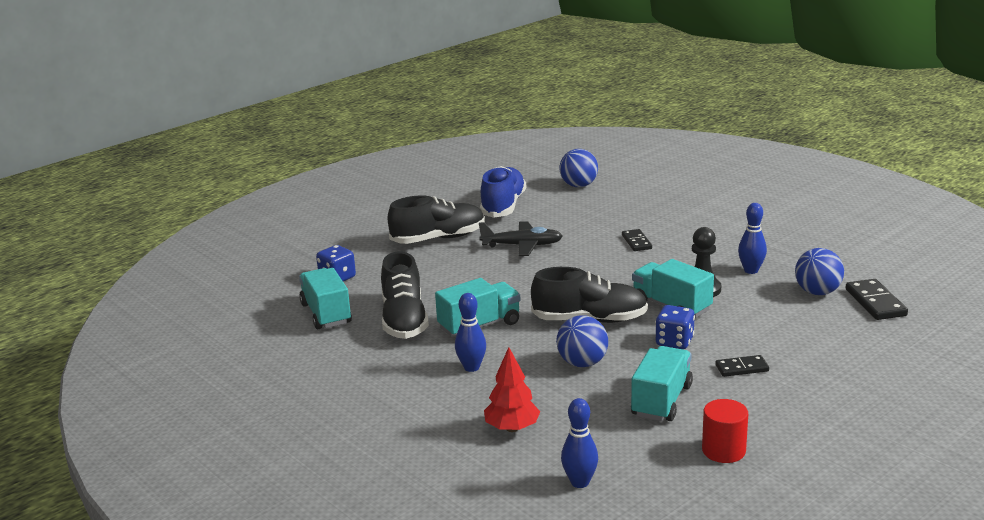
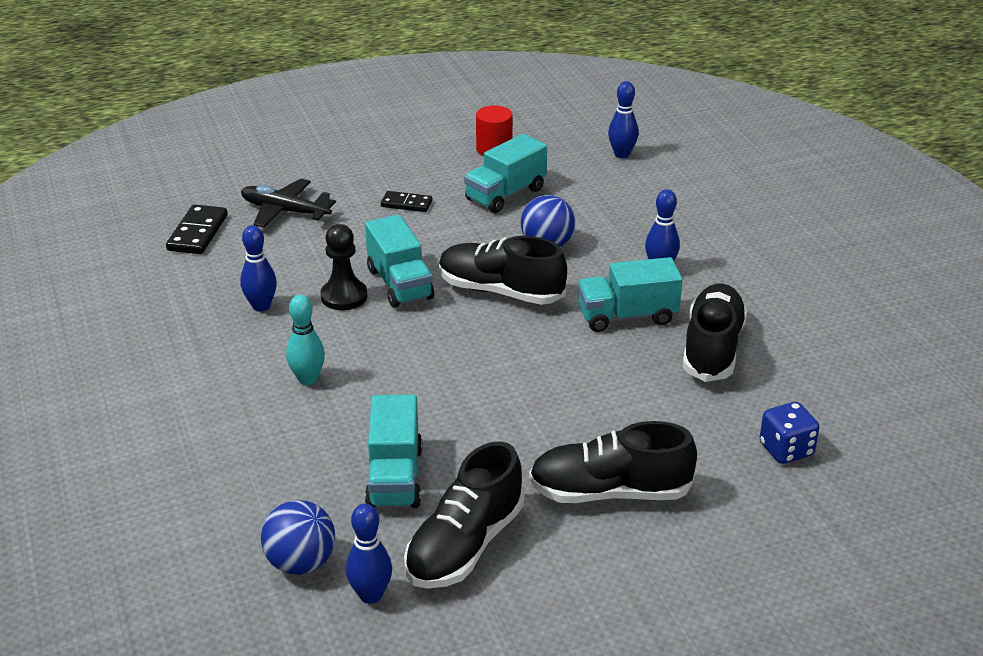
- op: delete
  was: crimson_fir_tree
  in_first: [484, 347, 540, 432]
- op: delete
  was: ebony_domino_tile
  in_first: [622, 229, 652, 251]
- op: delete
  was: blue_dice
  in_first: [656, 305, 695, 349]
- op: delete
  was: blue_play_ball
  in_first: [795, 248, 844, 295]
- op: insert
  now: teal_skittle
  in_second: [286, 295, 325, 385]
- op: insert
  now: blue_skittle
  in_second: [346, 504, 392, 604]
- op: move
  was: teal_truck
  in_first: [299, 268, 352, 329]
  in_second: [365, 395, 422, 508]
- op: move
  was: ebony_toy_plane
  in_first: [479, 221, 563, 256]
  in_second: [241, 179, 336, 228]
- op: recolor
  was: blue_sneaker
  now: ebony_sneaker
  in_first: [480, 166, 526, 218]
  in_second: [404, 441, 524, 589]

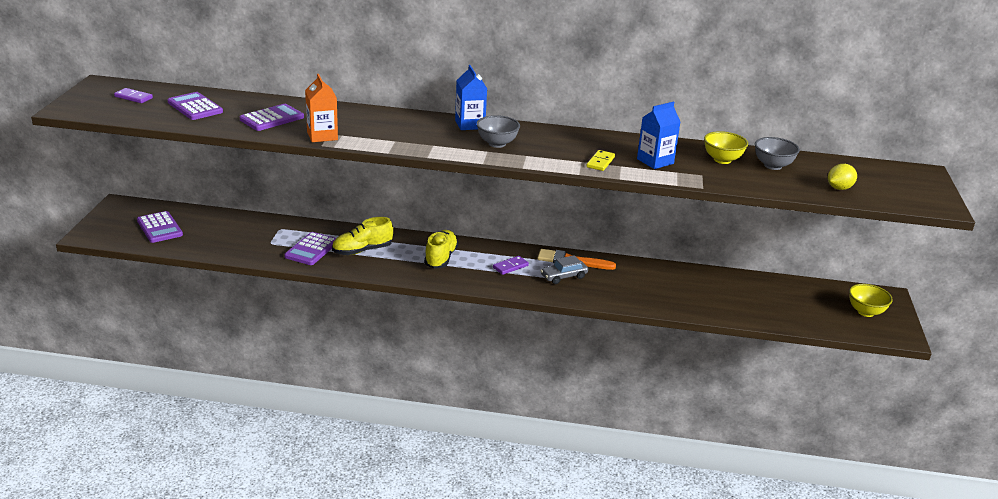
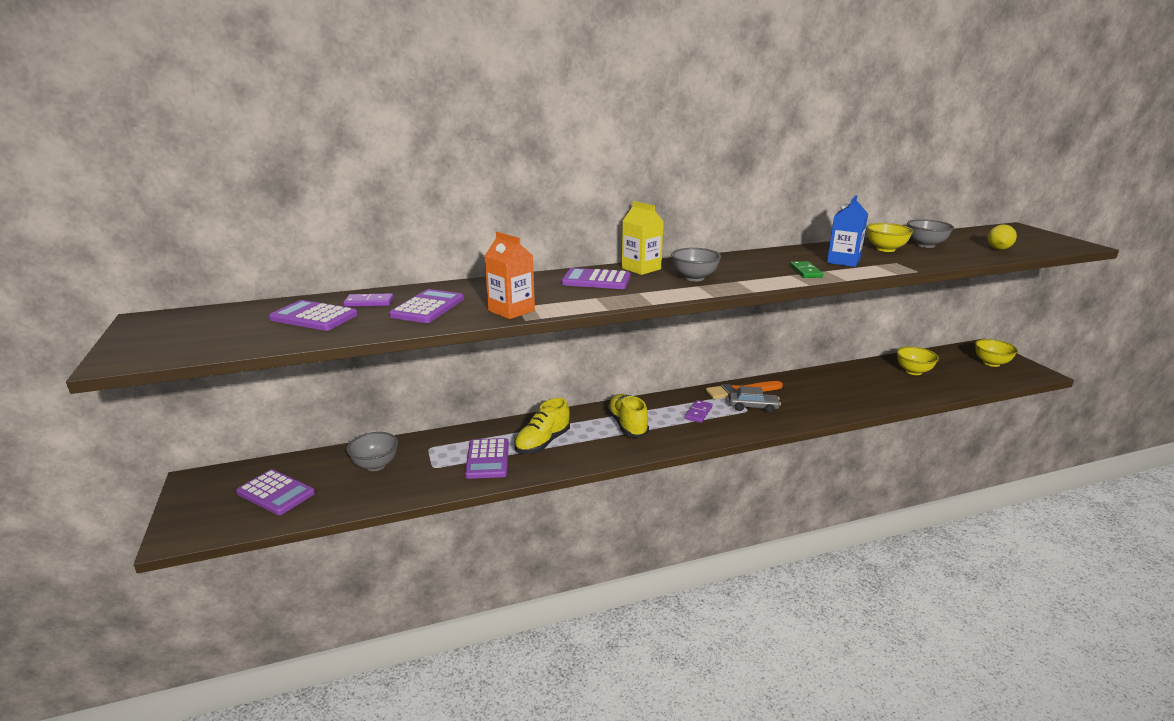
- op: insert
  now: gray_bowl
  in_second: [347, 432, 398, 471]
- op: insert
  now: purple_calculator
  in_second: [561, 268, 631, 289]
- op: insert
  now: golden_bowl
  in_second: [897, 346, 939, 375]
- op: move
  was: purple_domino_tile
  in_first: [114, 88, 153, 103]
  in_second: [343, 293, 394, 307]
- op: recolor
  was: blue_juice_carton
  now: golden_juice_carton
  in_first: [455, 65, 487, 130]
  in_second: [622, 201, 664, 275]
- op: recolor
  was: golden_domino_tile
  now: emerald_domino_tile
  in_first: [587, 150, 615, 171]
  in_second: [790, 261, 823, 278]
- op: rotate
  was: gray_car
  in_first: [540, 255, 588, 284]
  in_second: [729, 386, 781, 413]
  clockwise: -120

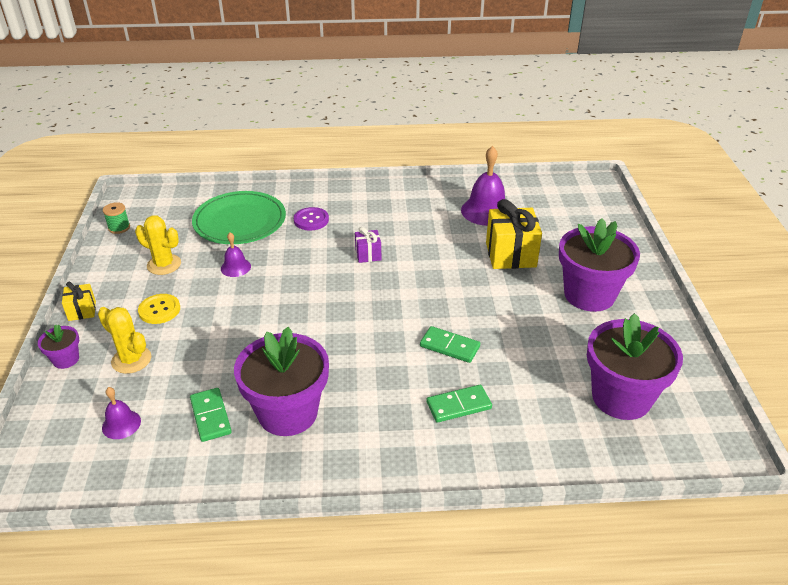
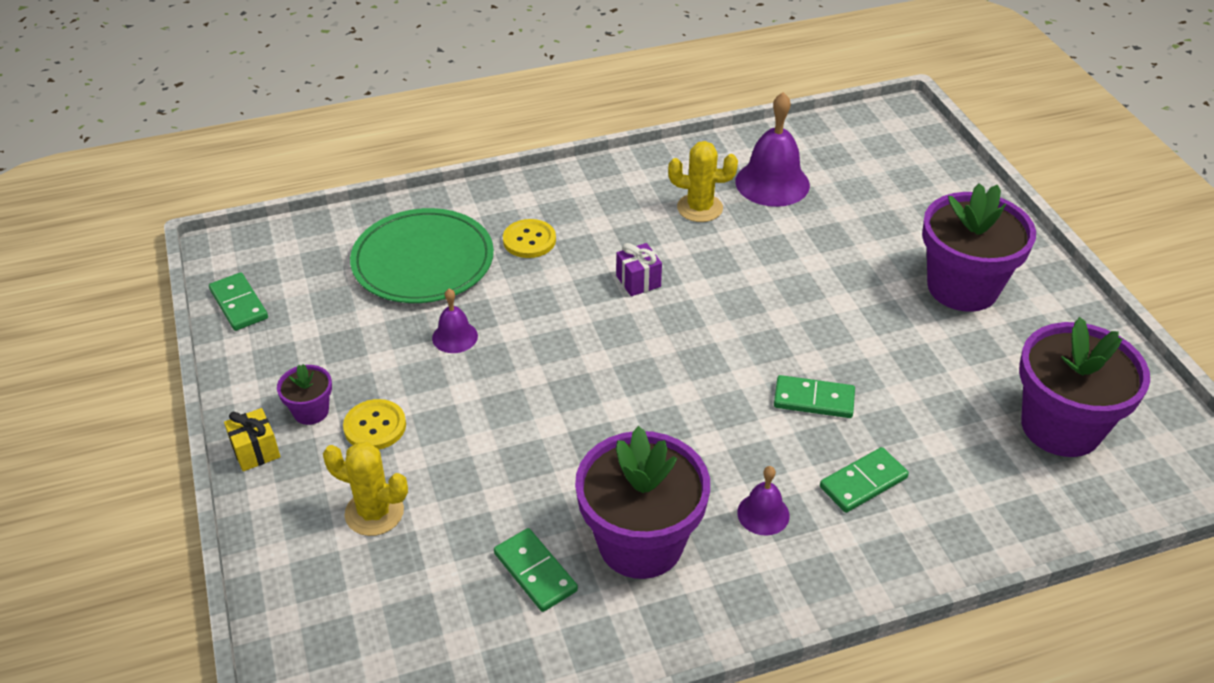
- op: delete
  was: golden_present
  in_first: [486, 199, 542, 269]
- op: move
  was: purple_potted_plant
  in_first: [38, 325, 79, 369]
  in_second: [277, 364, 332, 425]
- op: move
  was: purple_school_bell
  in_first: [102, 387, 141, 439]
  in_second: [737, 466, 790, 536]
- op: move
  was: golden_prickly_plant
  in_first: [135, 216, 181, 275]
  in_second: [668, 141, 738, 222]
- op: replace
  was: emerald_reel_of_thread
  now: emerald_domino_tile
  in_first: [103, 202, 130, 234]
  in_second: [209, 272, 268, 331]
- op: recolor
  was: purple_shirt_button
  now: golden_shirt_button
  in_first: [294, 207, 329, 230]
  in_second: [503, 219, 556, 258]

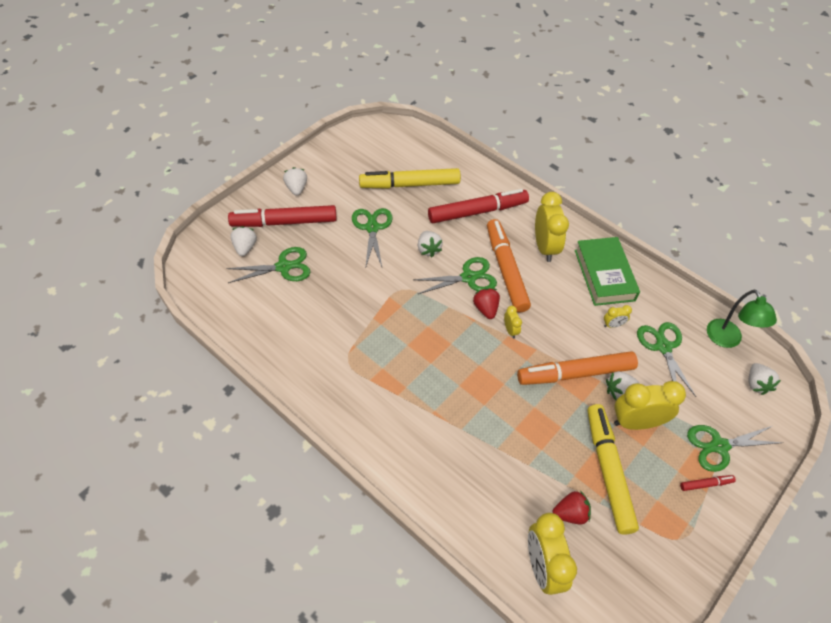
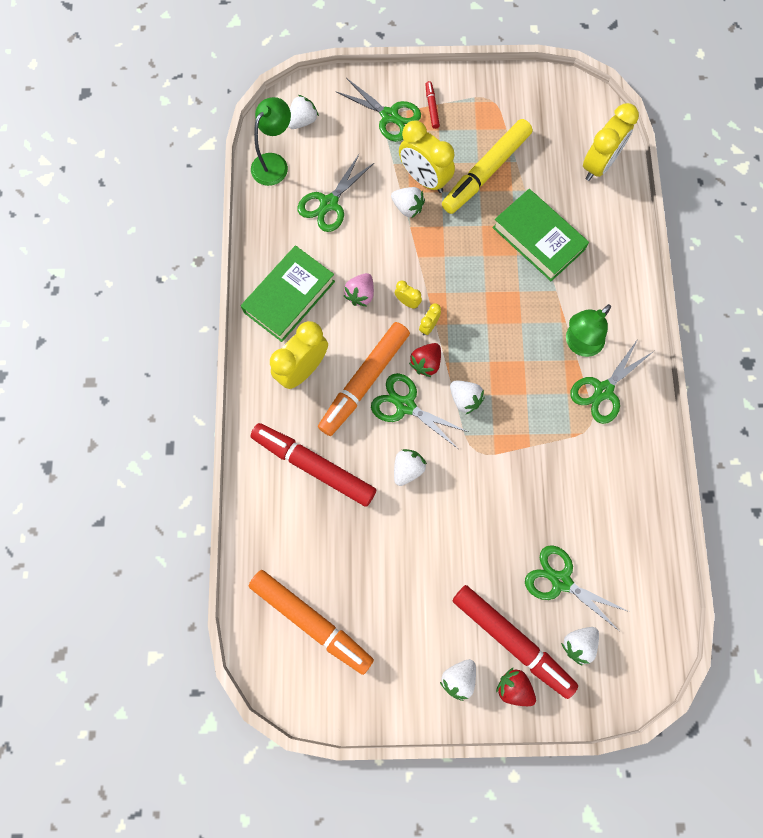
- op: delete
  was: golden_marker_pen
  in_first: [359, 168, 461, 189]
- op: insert
  now: rosy_berry
  in_second: [344, 273, 374, 306]
- op: insert
  now: white_berry
  in_second: [450, 381, 485, 414]
- op: insert
  now: emerald_hardback
  in_second: [492, 189, 589, 281]
- op: insert
  now: emerald_lamp
  in_second: [566, 304, 611, 357]
- op: move
  was: emerald_shears
  in_first: [352, 208, 393, 269]
  in_second: [570, 339, 654, 424]
- op: move
  was: orange_marker_pen
  in_first: [517, 351, 638, 385]
  in_second: [249, 570, 374, 675]
- op: move
  was: crimson_berry
  in_first: [553, 491, 591, 524]
  in_second: [496, 668, 536, 706]
- op: move
  was: golden_bedside_clock
  in_first: [604, 305, 632, 328]
  in_second: [395, 280, 422, 309]
- op: rotate
  was: crimson_marker_pen
  in_first: [680, 475, 736, 491]
  in_second: [425, 81, 440, 129]
  clockwise: 45

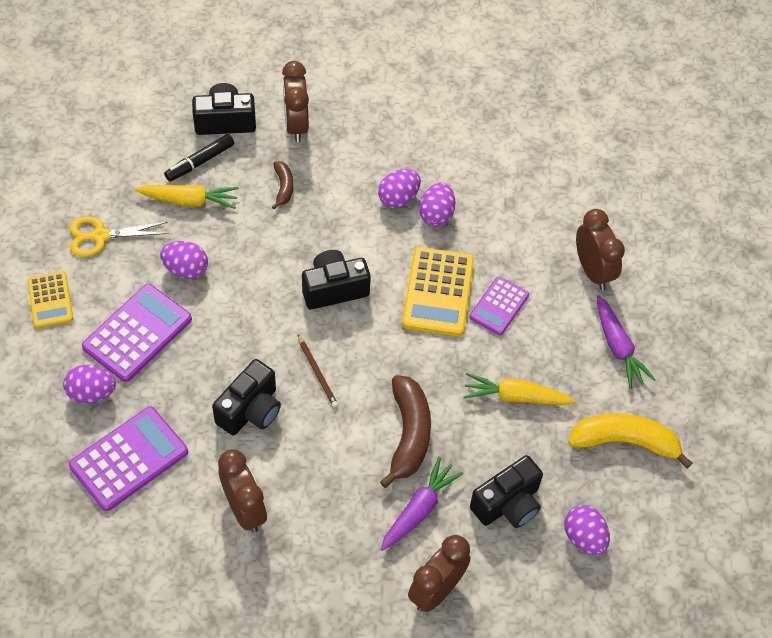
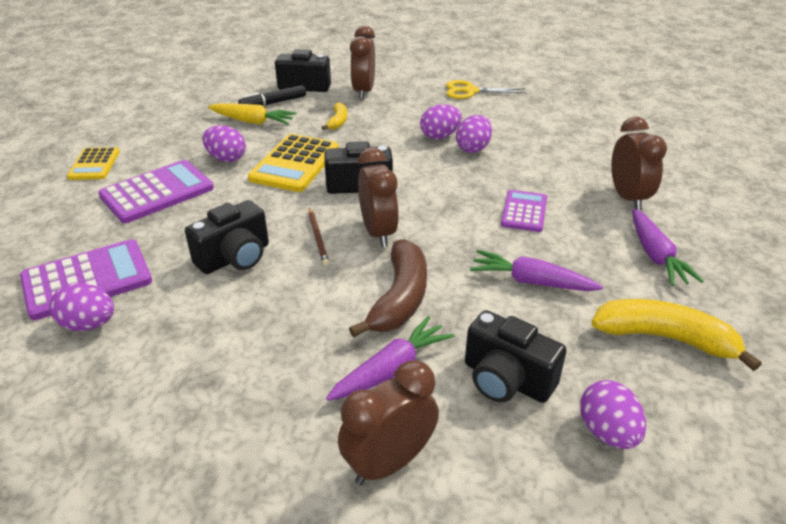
- op: move
  was: purple_egg
  in_first: [63, 365, 116, 403]
  in_second: [49, 283, 114, 331]
- op: move
  was: golden_shears
  in_first: [69, 216, 168, 257]
  in_second: [446, 80, 527, 99]
- op: move
  was: brown_bedside_clock
  in_first: [218, 449, 267, 533]
  in_second: [358, 147, 399, 247]
- op: move
  was: golden_calculator
  in_first: [402, 247, 474, 336]
  in_second: [248, 134, 339, 192]
- op: recolor
  was: brown_banana_fruit
  now: golden_banana_fruit
  in_first: [272, 161, 293, 209]
  in_second: [321, 102, 348, 130]
- op: recolor
  was: golden_carrot
  now: purple_carrot
  in_first: [463, 373, 575, 405]
  in_second: [470, 250, 603, 291]
- op: rotate
  was: purple_calculator
  in_first: [469, 276, 529, 335]
  in_second: [501, 190, 547, 232]
  clockwise: 150
- op: rotate
  was: ebony_camera
  in_first: [470, 455, 543, 528]
  in_second: [465, 310, 567, 403]
  clockwise: 60

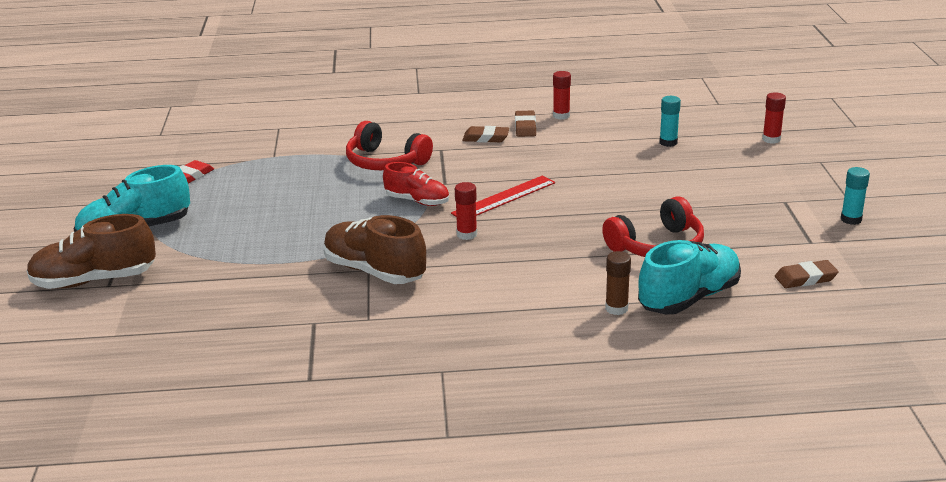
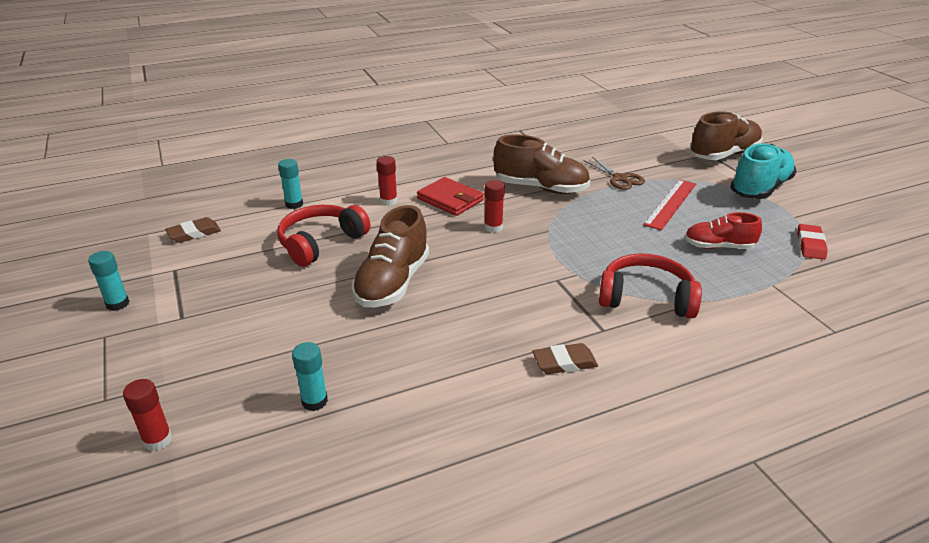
- op: delete
  was: brown_pencil_eraser
  in_first: [515, 111, 536, 137]
- op: delete
  was: brown_glue_stick
  in_first: [605, 251, 631, 315]
- op: insert
  now: brown_sneaker
  in_second: [352, 205, 429, 307]
- op: insert
  now: crimson_billfold
  in_second: [417, 177, 484, 216]
- op: insert
  now: brown_shears
  in_second: [584, 157, 645, 190]
- op: move
  was: crimson_sneaker
  in_first: [383, 162, 449, 206]
  in_second: [685, 212, 762, 249]
- op: move
  was: crimson_ruler
  in_first: [451, 175, 555, 216]
  in_second: [643, 179, 696, 230]
- op: move
  was: crimson_glue_stick
  in_first: [553, 71, 571, 120]
  in_second: [377, 156, 398, 206]
- op: replace
  was: teal_sneaker
  now: teal_glue_stick
  in_first: [638, 240, 741, 314]
  in_second: [278, 159, 303, 209]

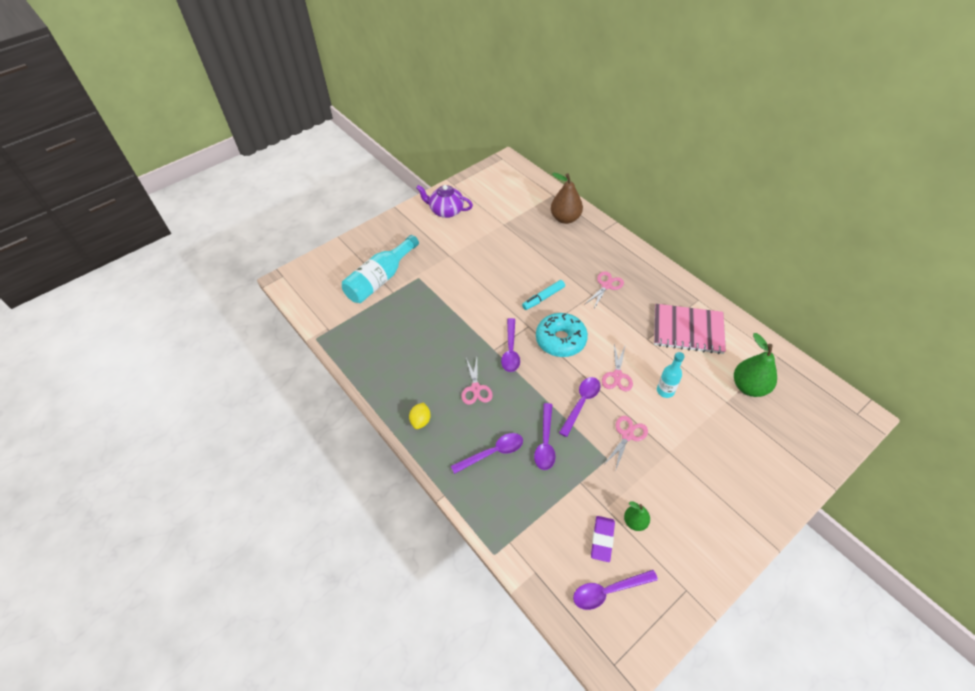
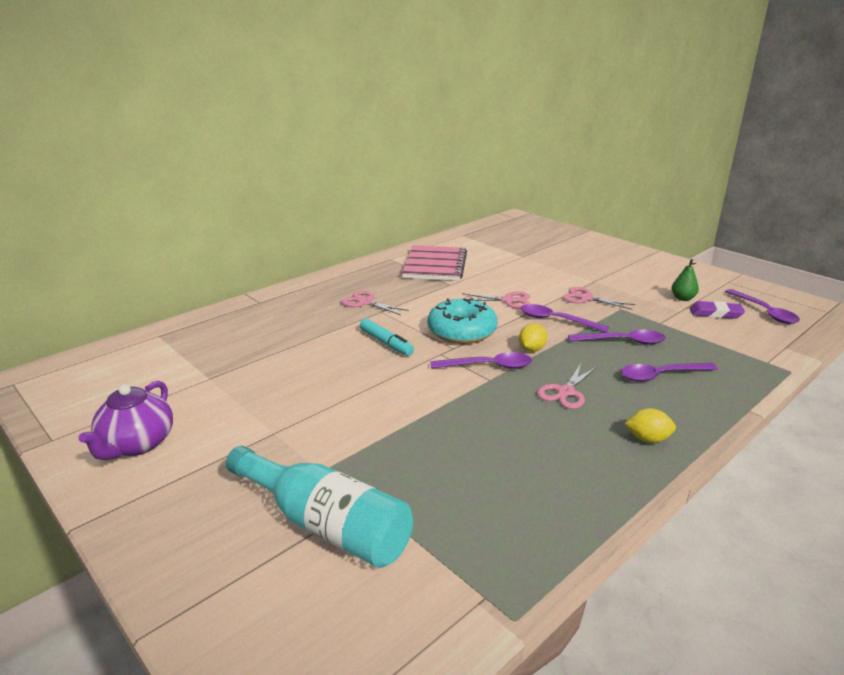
- op: delete
  was: brown_toy_pear
  in_first: [551, 173, 583, 224]
- op: delete
  was: teal_flask
  in_first: [657, 352, 685, 398]
- op: delete
  was: emerald_toy_pear
  in_first: [734, 333, 777, 397]
- op: insert
  now: golden_lemon
  in_second: [519, 323, 547, 352]
- op: rotate
  was: purple_tablespoon
  in_first: [451, 433, 523, 474]
  in_second: [621, 363, 718, 382]
  clockwise: -75
- op: rotate
  was: rosy_shears
  in_first: [461, 358, 493, 405]
  in_second: [537, 364, 597, 409]
  clockwise: 135

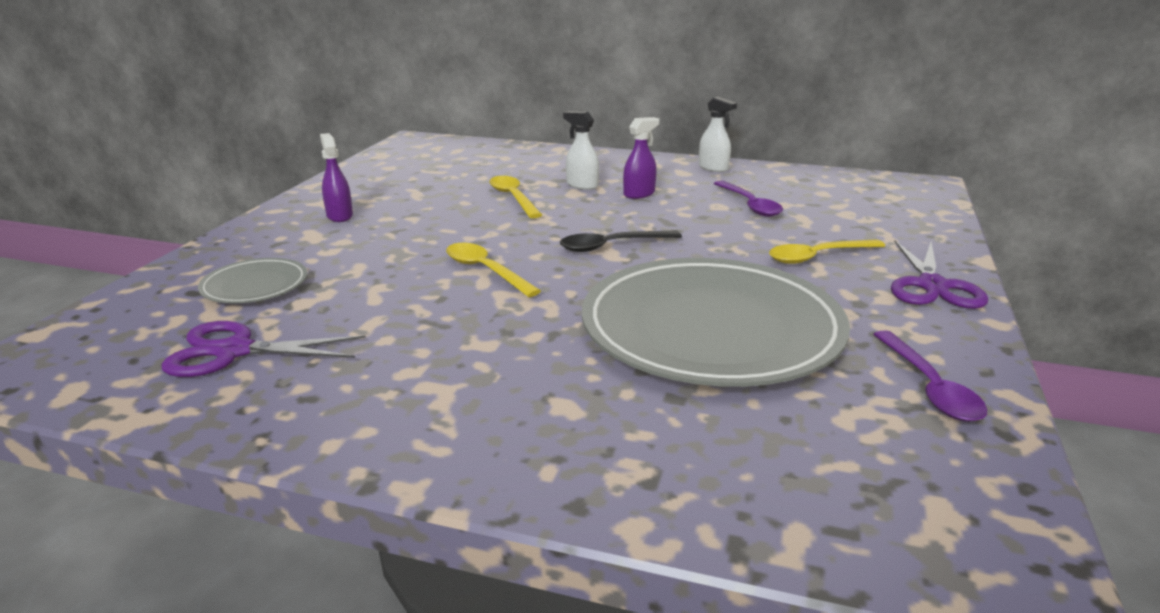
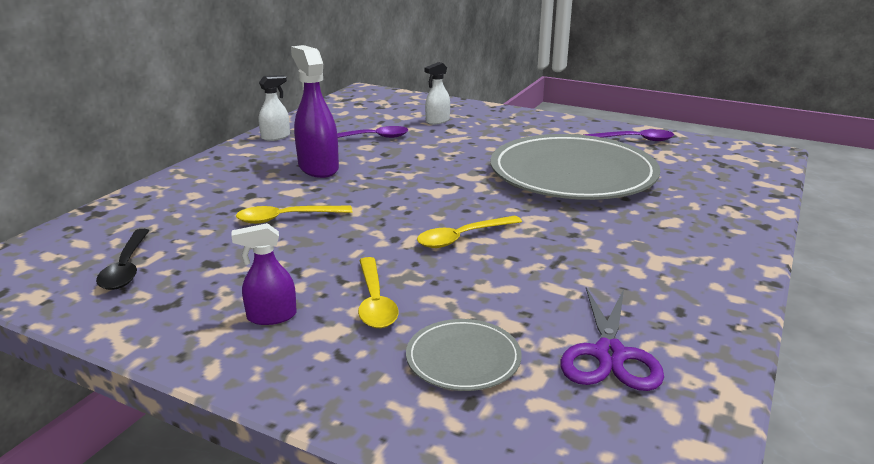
- op: delete
  was: purple_shears
  in_first: [891, 240, 988, 309]
- op: move
  was: ebony_tablespoon
  in_first: [560, 231, 682, 252]
  in_second: [96, 229, 150, 290]
- op: move
  was: white_spray_bottle
  in_first: [563, 111, 599, 190]
  in_second: [424, 62, 450, 125]
- op: move
  was: golden_tablespoon
  in_first: [769, 239, 885, 264]
  in_second: [358, 257, 399, 328]
- op: resize
  was: purple_spray_bottle
  in_first: [623, 117, 659, 199]
  in_second: [291, 45, 339, 178]
  ratio: 1.74

